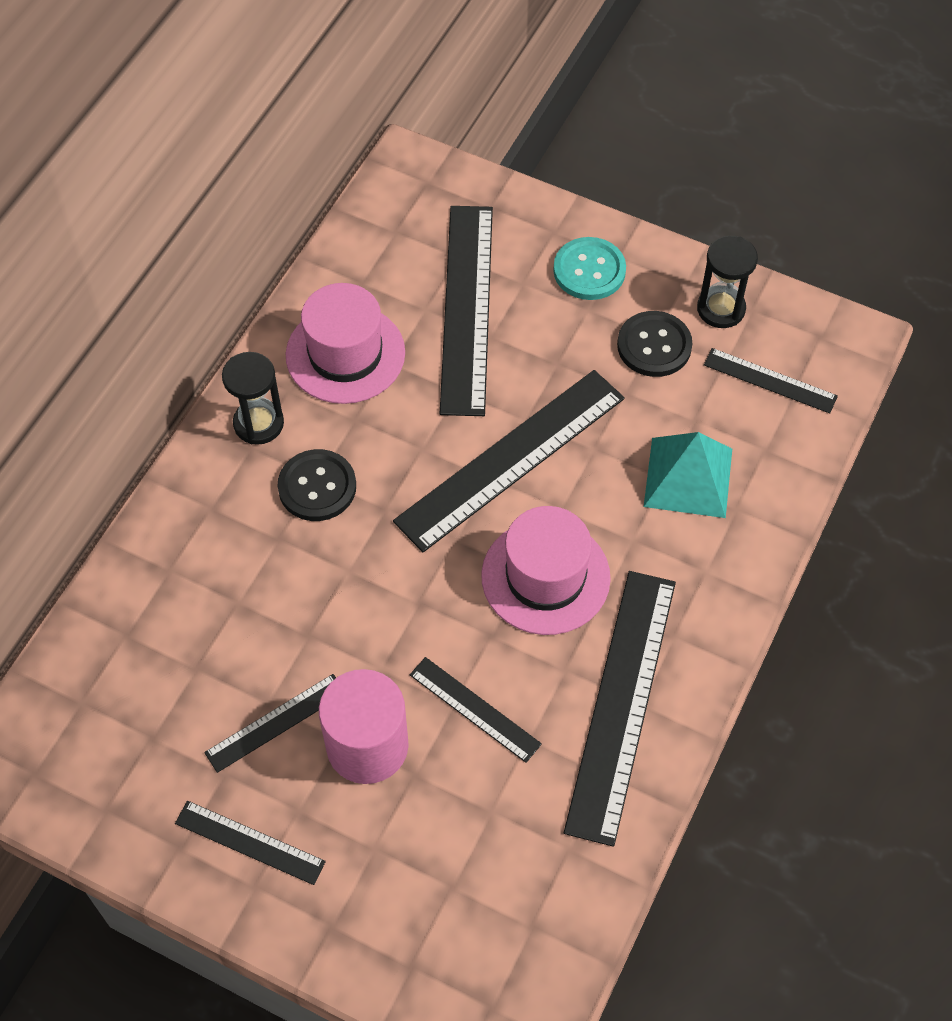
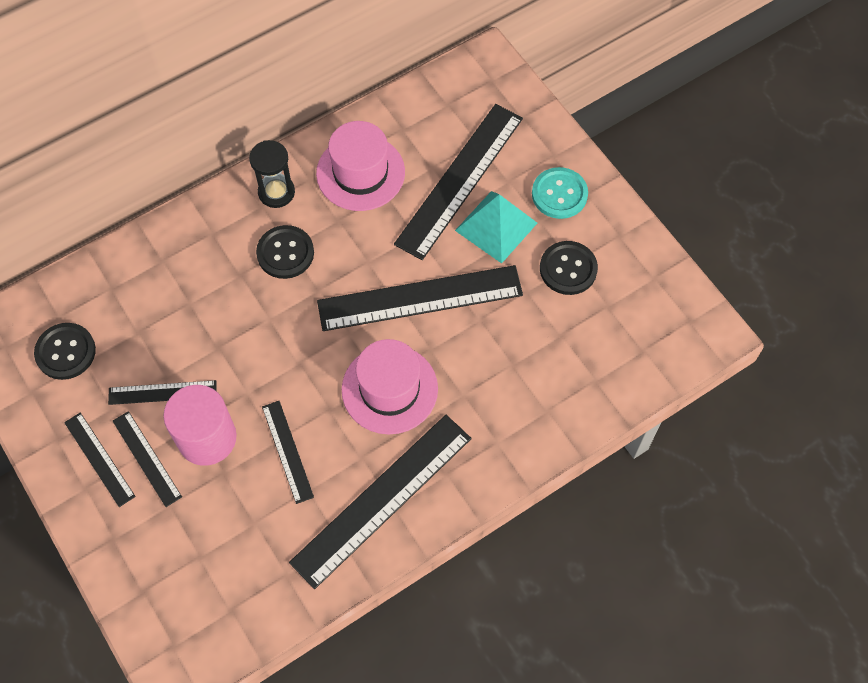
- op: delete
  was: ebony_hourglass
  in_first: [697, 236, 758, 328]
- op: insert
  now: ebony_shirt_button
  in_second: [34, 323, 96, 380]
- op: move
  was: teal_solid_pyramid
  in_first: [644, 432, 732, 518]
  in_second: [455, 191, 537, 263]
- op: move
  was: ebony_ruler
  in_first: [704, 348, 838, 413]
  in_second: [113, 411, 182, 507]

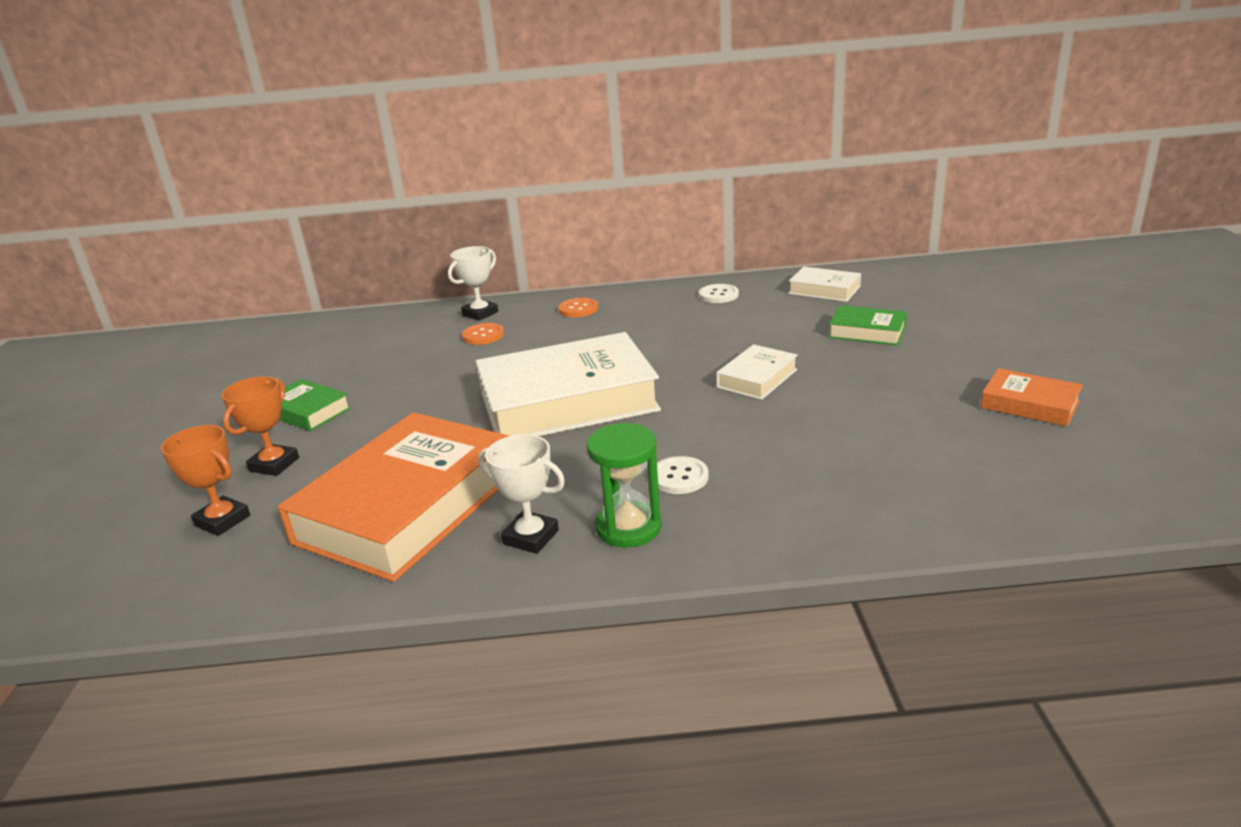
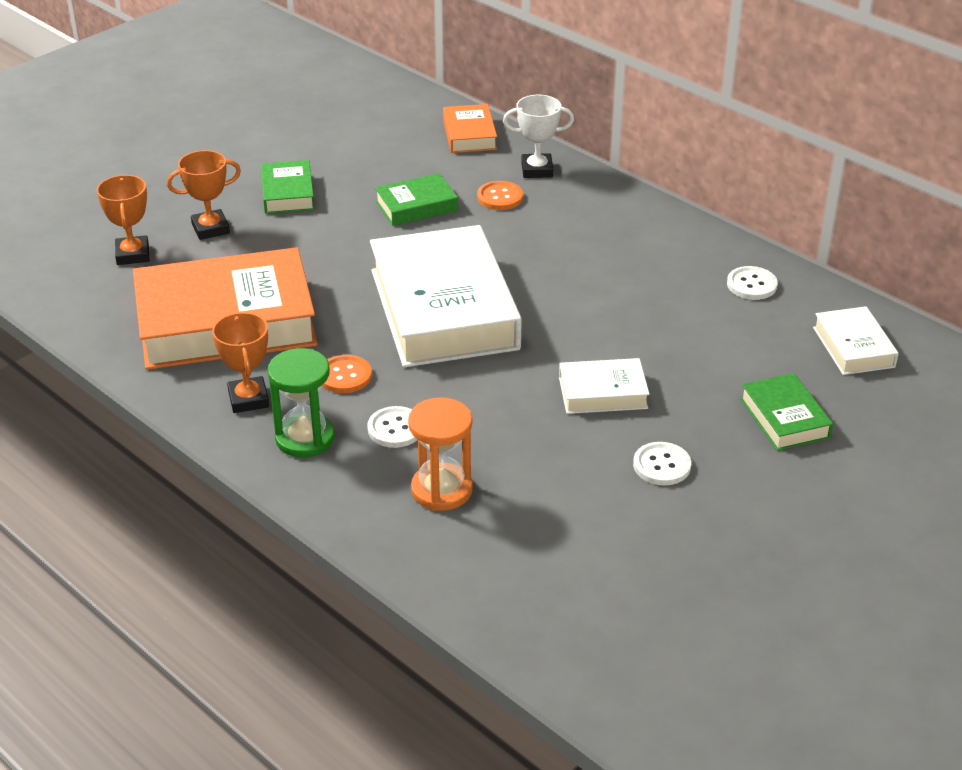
- op: insert
  now: emerald_hardback
  in_second: [375, 173, 458, 226]
- op: insert
  now: orange_hourglass
  in_second: [408, 397, 473, 511]
- op: insert
  now: white_shirt_button
  in_second: [633, 442, 691, 485]
- op: move
  was: orange_shirt_button
  in_first: [558, 298, 598, 318]
  in_second: [322, 355, 372, 393]
- op: move
  was: orange_hardback
  in_first: [980, 368, 1083, 426]
  in_second: [443, 104, 497, 153]
- op: recolor
  was: white_trophy
  now: orange_trophy
  in_first: [478, 434, 565, 554]
  in_second: [212, 312, 269, 413]
- op: rotate
  was: white_hardback
  in_first: [476, 332, 661, 436]
  in_second: [370, 225, 522, 367]
  clockwise: 45

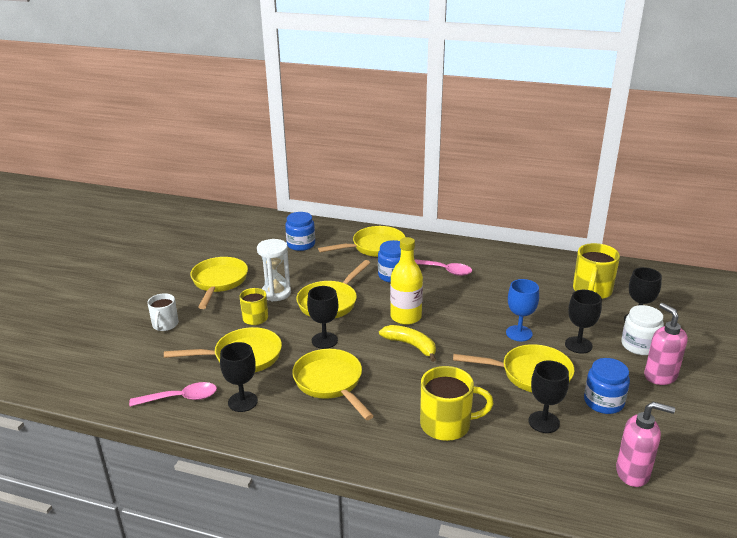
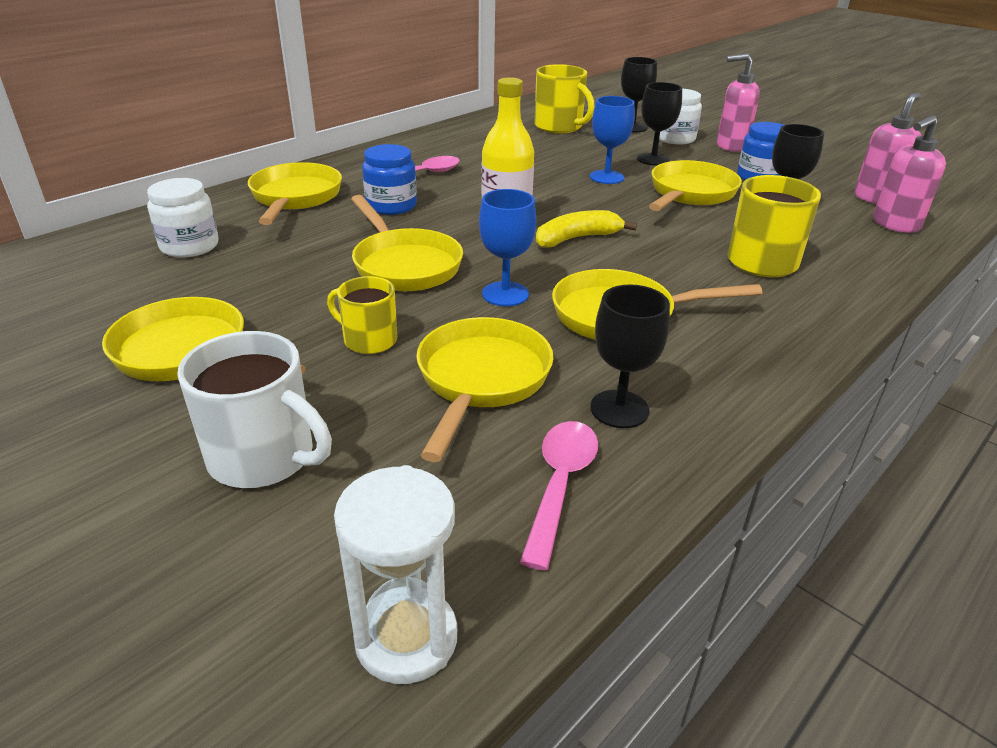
- op: insert
  now: rosy_soap_pump
  in_second: [873, 115, 946, 233]
- op: move
  was: white_hourglass
  in_first: [257, 239, 291, 302]
  in_second: [334, 465, 457, 684]
- op: recolor
  was: blue_jar
  now: white_jar
  in_first: [285, 212, 315, 251]
  in_second: [147, 178, 219, 258]
- op: recolor
  was: ebony_wine_glass
  now: blue_wine_glass
  in_first: [307, 286, 339, 349]
  in_second: [479, 189, 536, 306]
- op: resize
  was: white_tea_mug
  in_first: [147, 293, 179, 331]
  in_second: [177, 331, 332, 488]
  ratio: 1.59

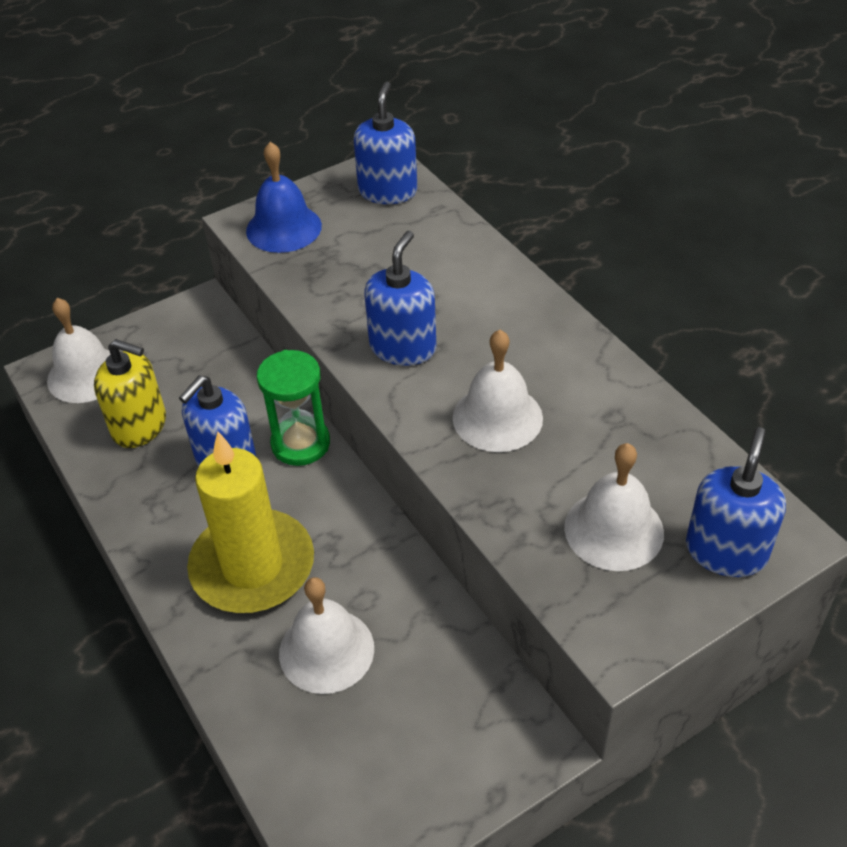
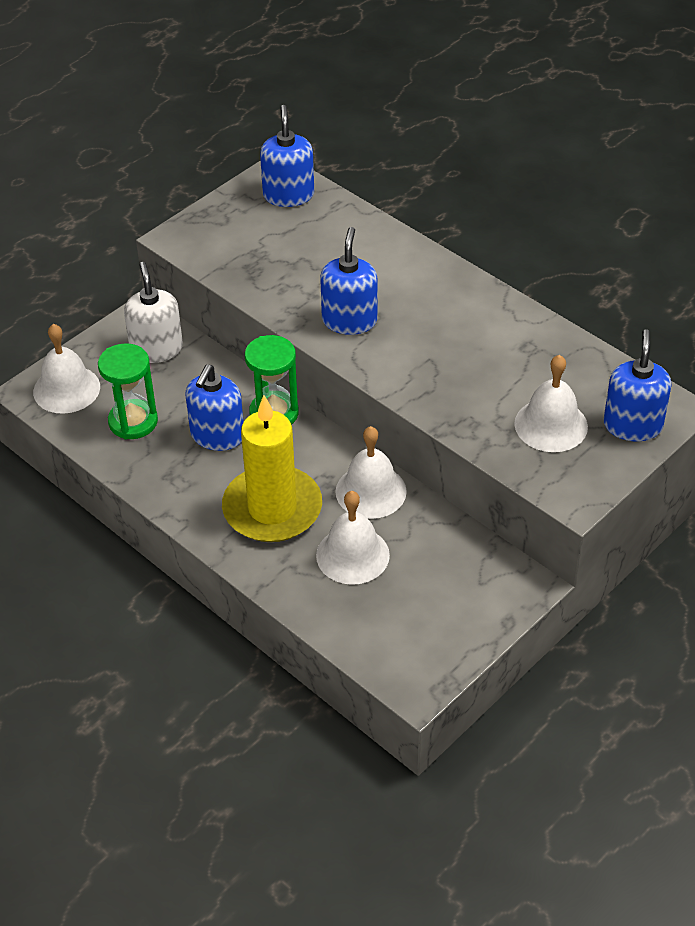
- op: delete
  was: blue_school_bell
  in_first: [246, 142, 322, 253]
- op: insert
  now: white_soap_pump
  in_second: [124, 262, 183, 363]
- op: move
  was: white_school_bell
  in_first: [453, 330, 543, 452]
  in_second: [335, 426, 407, 519]
- op: replace
  was: golden_soap_pump
  now: emerald_hourglass
  in_first: [94, 339, 166, 448]
  in_second: [98, 343, 158, 439]

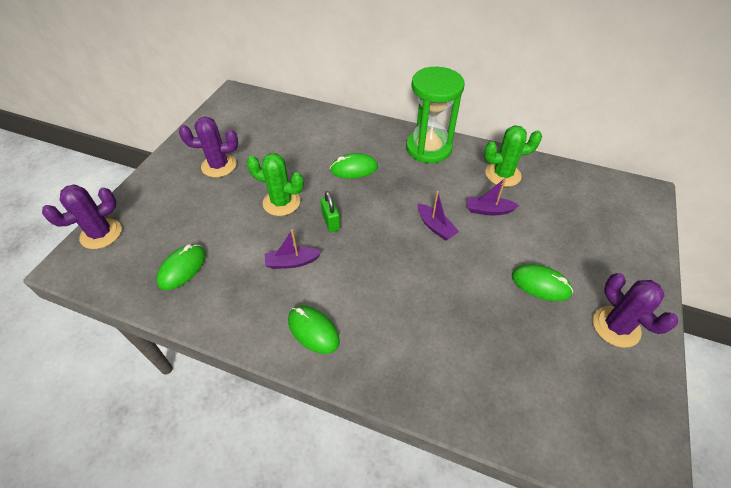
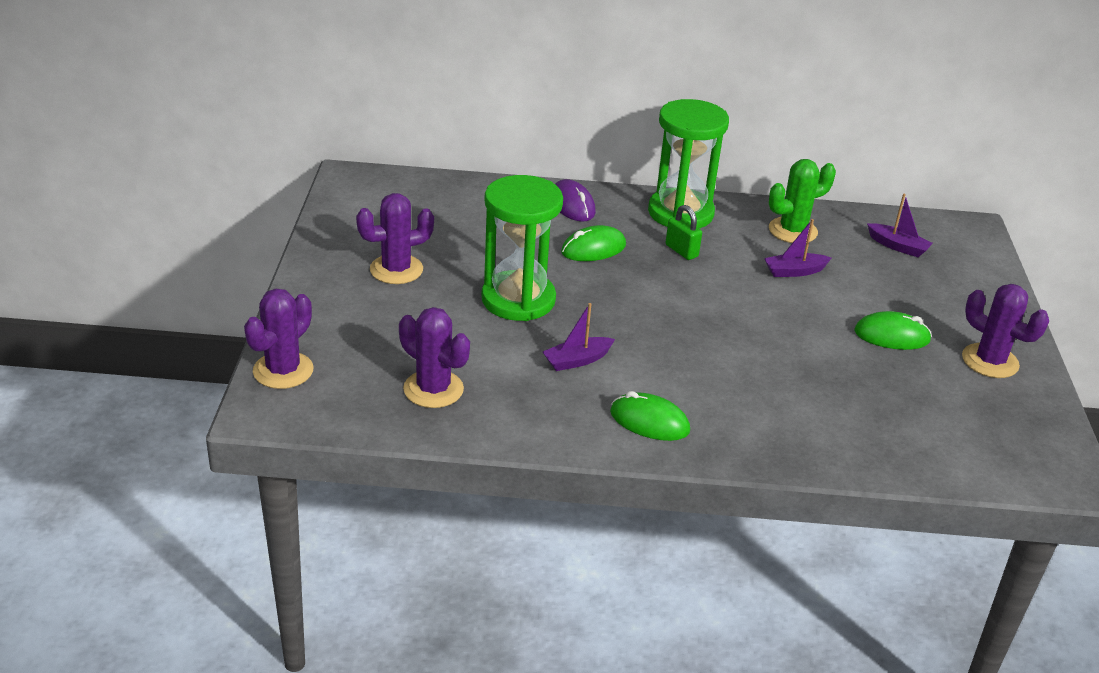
- op: insert
  now: purple_PC_mouse
  in_second: [555, 179, 596, 222]
- op: move
  was: emerald_small_lock
  in_first: [321, 191, 340, 232]
  in_second: [665, 205, 702, 260]
- op: move
  was: purple_toy_boat
  in_first: [418, 191, 459, 241]
  in_second: [867, 193, 933, 257]
- op: replace
  was: emerald_PC_mouse
  now: purple_prickly_plant
  in_first: [156, 244, 206, 290]
  in_second: [399, 307, 470, 408]
- op: replace
  was: emerald_prickly_plant
  now: emerald_hourglass
  in_first: [246, 153, 304, 216]
  in_second: [481, 175, 563, 321]

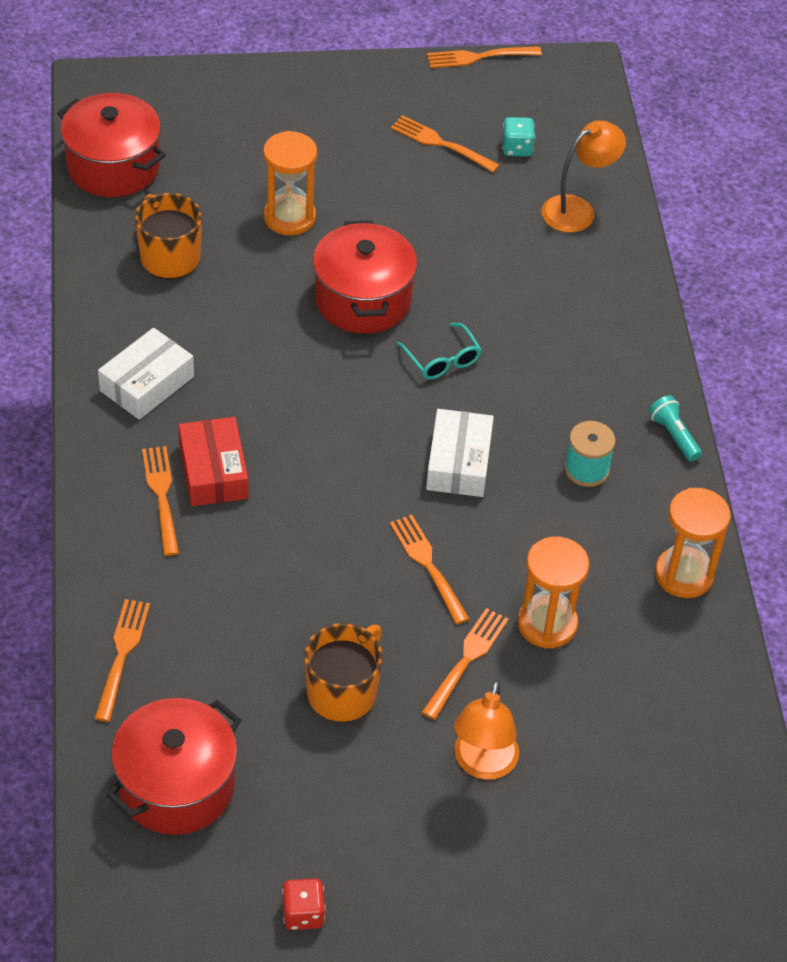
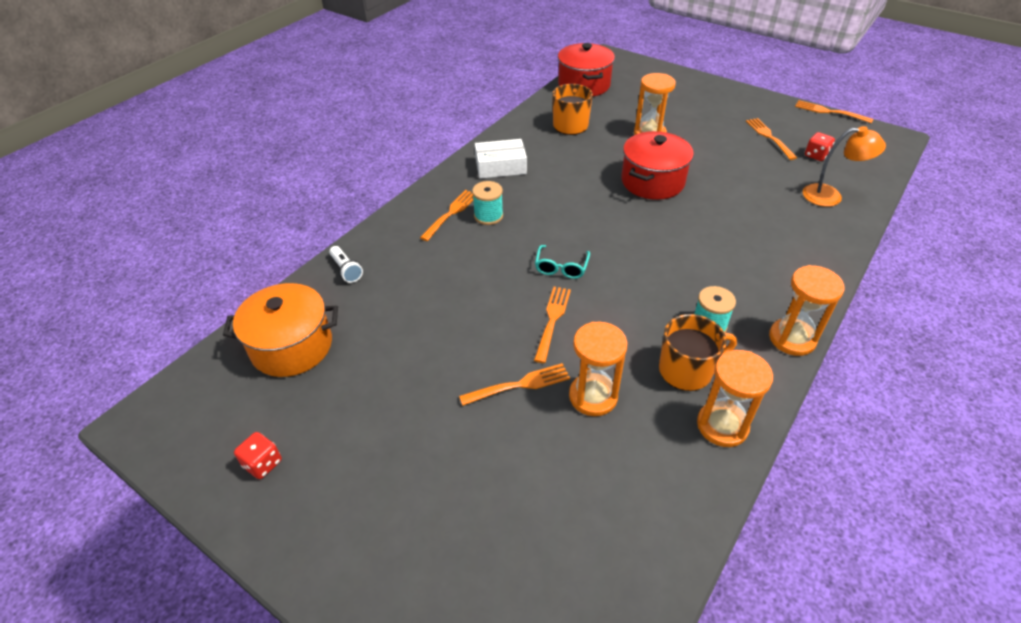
- op: delete
  was: white_box
  in_first: [426, 409, 494, 497]
- op: delete
  was: orange_lamp
  in_first: [454, 680, 519, 780]
- op: move
  was: orange_tea_mug
  in_first: [304, 623, 383, 722]
  in_second: [659, 314, 737, 391]
- op: move
  was: teal_glasses
  in_first: [397, 323, 482, 379]
  in_second: [535, 245, 590, 279]
- op: replace
  was: orange_table_fork
  now: white_pocket_torch
  in_first: [94, 599, 150, 722]
  in_second: [329, 246, 363, 283]
- op: replace
  was: crimson_box
  now: teal_reel_of_thread
  in_first: [178, 417, 249, 506]
  in_second: [472, 181, 503, 225]
- op: replace
  was: teal_pocket_torch
  now: orange_hourglass
  in_first: [648, 395, 702, 462]
  in_second: [769, 265, 845, 356]
- op: recolor
  was: crimson_pot
  now: orange_pot
  in_first: [106, 698, 241, 835]
  in_second: [223, 283, 338, 377]
- op: recolor
  was: teal_dice
  now: crimson_dice
  in_first: [502, 117, 535, 157]
  in_second: [805, 132, 835, 161]

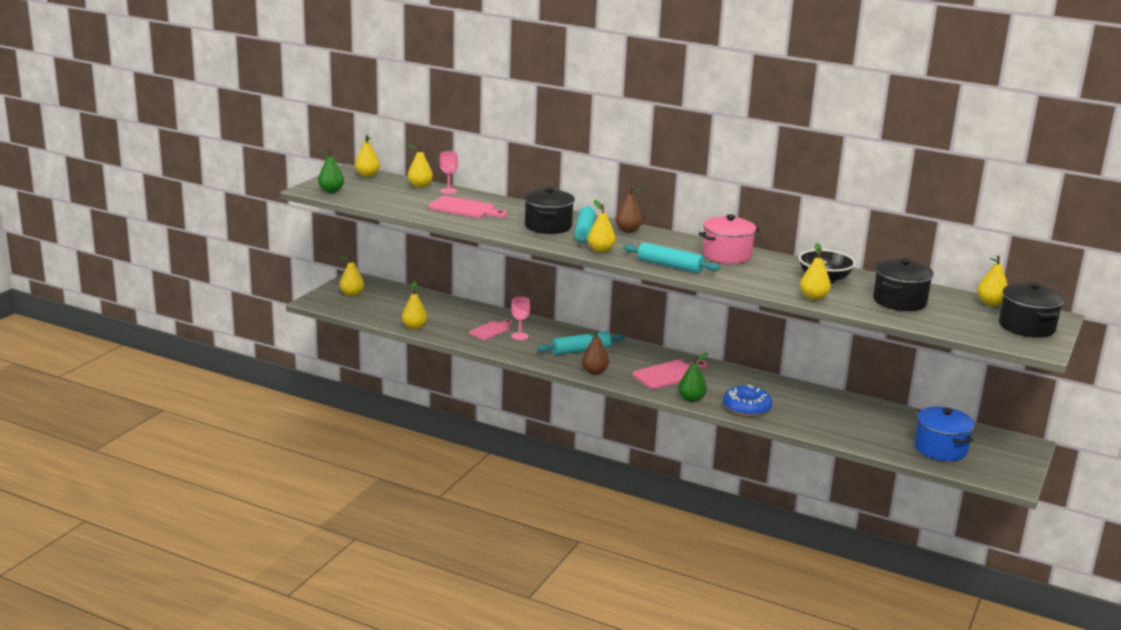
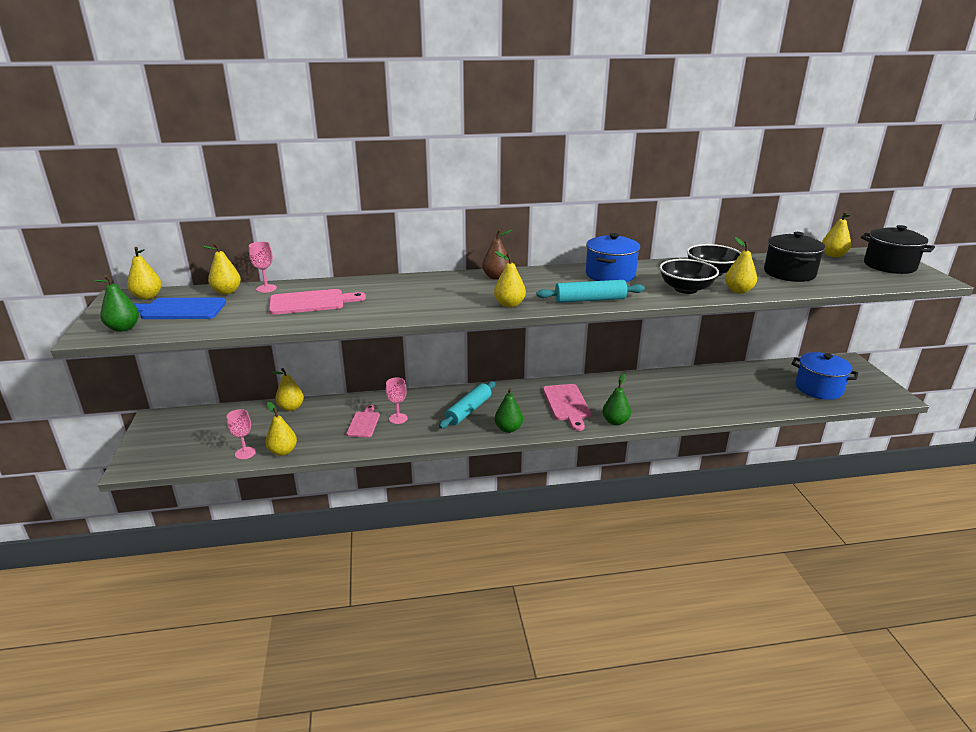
- op: delete
  was: ebony_pot
  in_first: [524, 187, 575, 234]
- op: delete
  was: teal_dough_roller
  in_first: [574, 206, 596, 243]
- op: delete
  was: blue_doughnut
  in_first: [723, 385, 772, 417]
- op: insert
  now: blue_bread_board
  in_second: [133, 298, 226, 319]
- op: insert
  now: rosy_wine_glass
  in_second: [227, 409, 256, 459]
- op: insert
  now: ebony_bowl
  in_second: [660, 259, 719, 294]
- op: move
  was: golden_toy_pear
  in_first: [338, 255, 364, 296]
  in_second: [271, 368, 304, 411]
- op: recolor
  was: brown_toy_pear
  now: emerald_toy_pear
  in_first: [582, 330, 609, 375]
  in_second: [495, 388, 523, 433]
- op: recolor
  was: rosy_pot
  now: blue_pot
  in_first: [698, 214, 760, 264]
  in_second: [586, 233, 641, 282]
- op: rotate
  was: rosy_bread_board
  in_first: [632, 360, 708, 389]
  in_second: [543, 384, 591, 431]
  clockwise: 150

